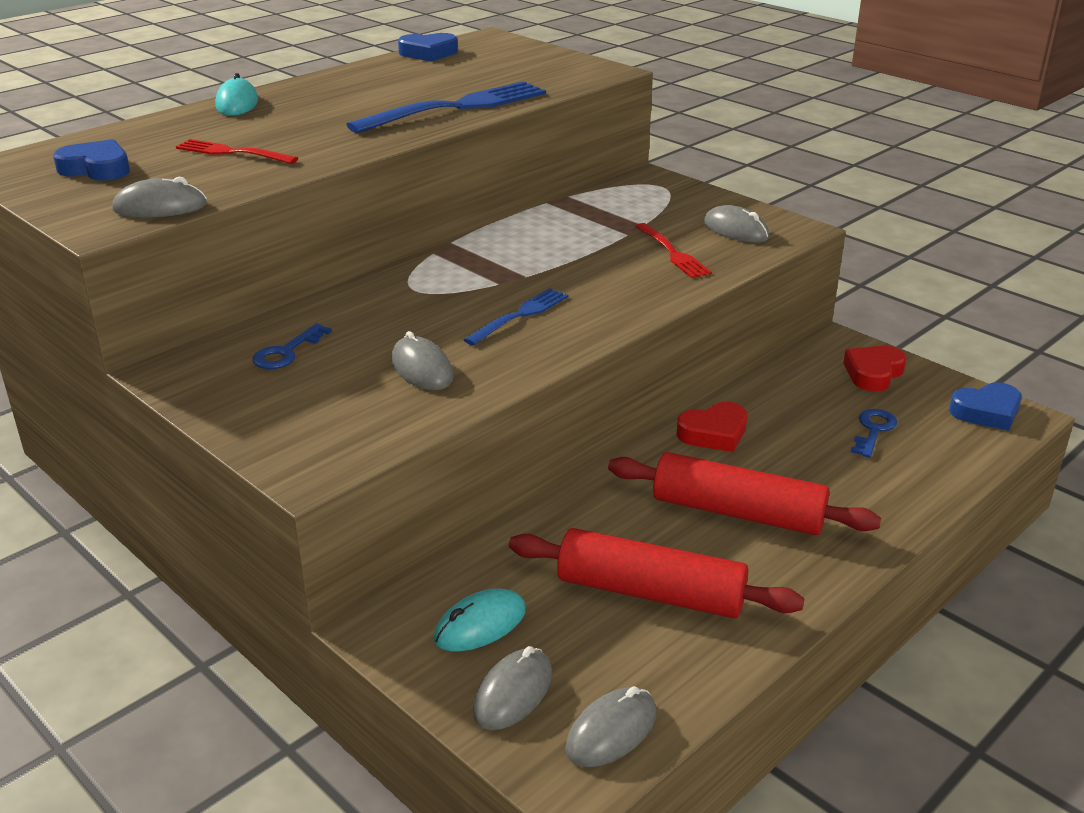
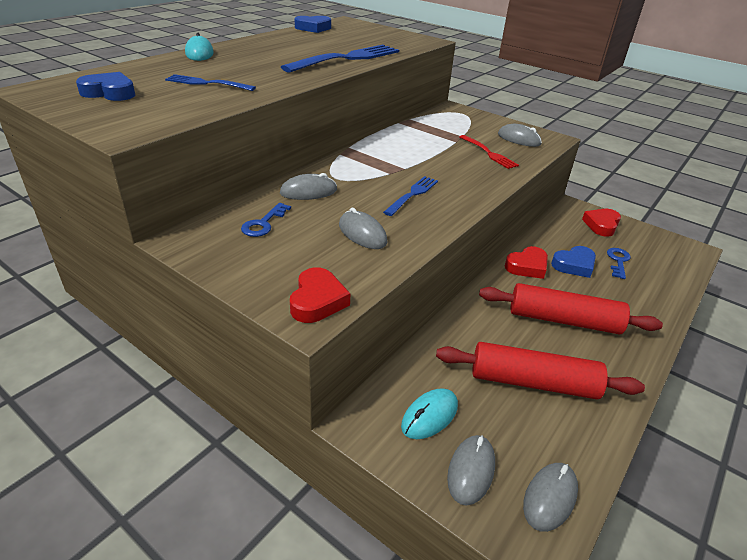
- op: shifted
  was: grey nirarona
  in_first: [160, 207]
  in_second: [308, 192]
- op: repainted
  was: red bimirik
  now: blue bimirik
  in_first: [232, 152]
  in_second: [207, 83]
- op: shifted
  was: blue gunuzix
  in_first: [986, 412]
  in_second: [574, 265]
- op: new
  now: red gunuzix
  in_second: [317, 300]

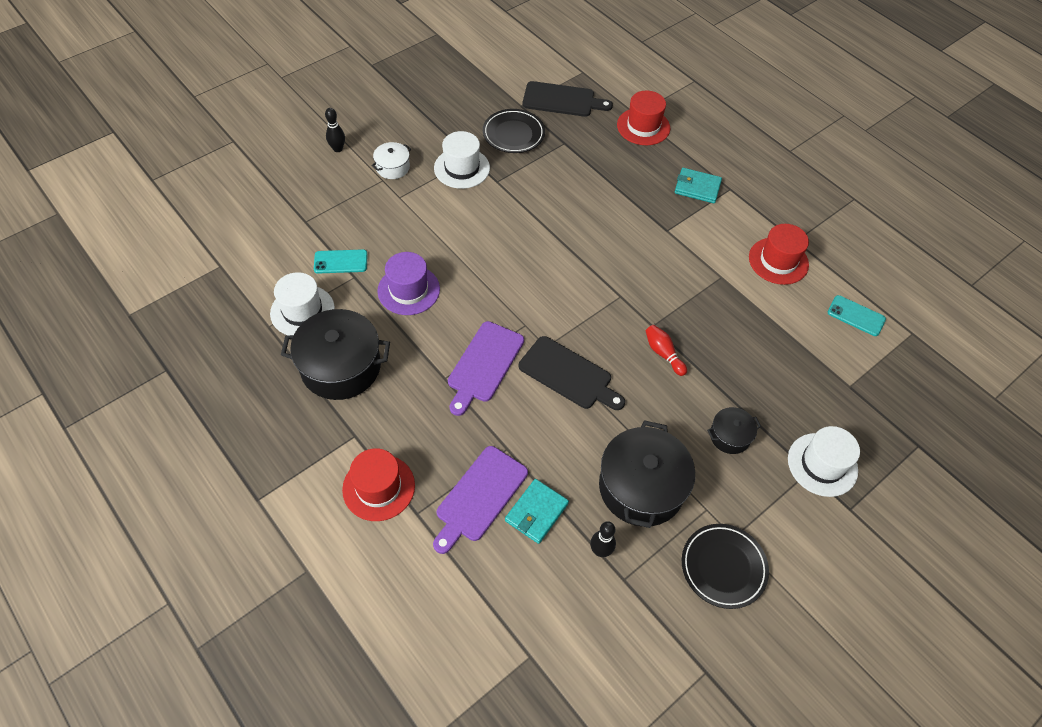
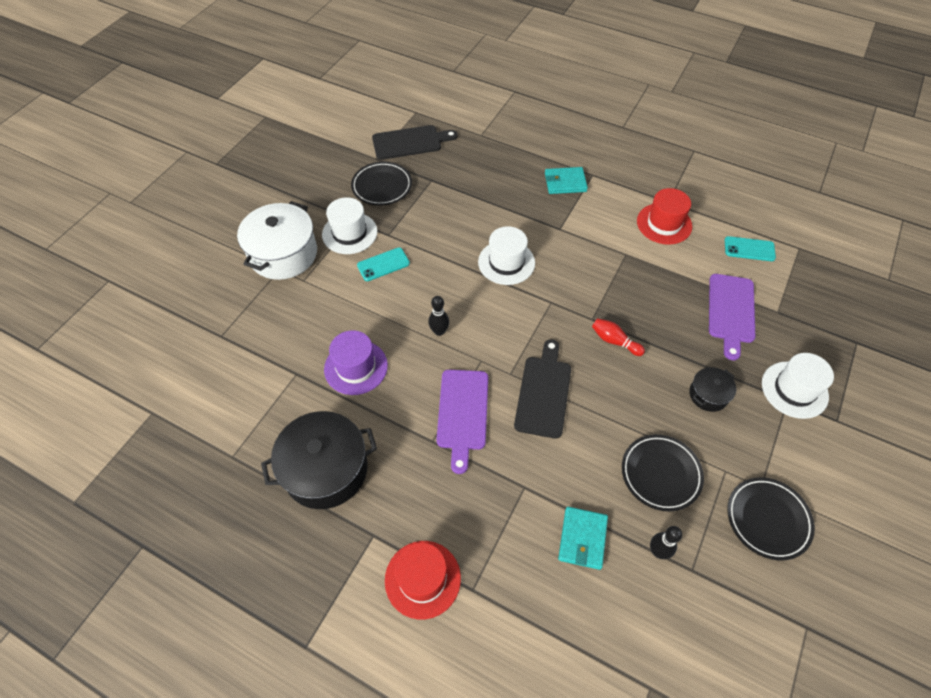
- op: shifted
  was: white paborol
  in_first: [302, 311]
  in_second: [506, 262]
- op: shifted
  was: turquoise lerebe
  in_first: [340, 262]
  in_second: [383, 264]
- op: shifted
  was: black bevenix
  in_first: [338, 149]
  in_second: [439, 331]
- op: scaled
  was: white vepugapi
  in_first: [393, 167]
  in_second: [283, 254]
  ratio: 2.01
- op: shifted
  was: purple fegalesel
  in_first: [479, 497]
  in_second: [731, 311]
- op: rotated
  was: black fegalesel
  in_first: [568, 374]
  in_second: [543, 392]
  clockwise: -90
- op: swapped
  was: black vepugapi
  now: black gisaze
  in_first: [641, 487]
  in_second: [660, 474]
- op: gone
  was: red paborol
  in_first: [643, 126]

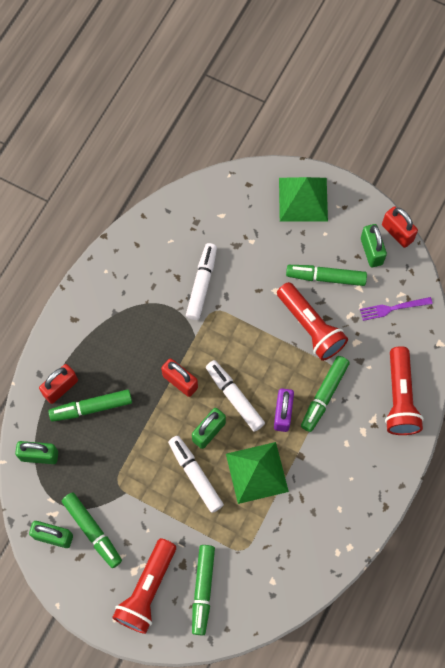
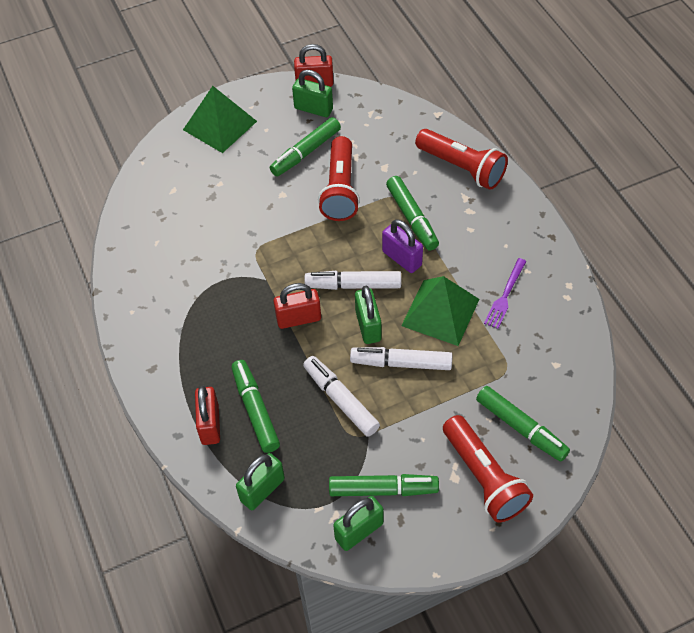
- op: rotated
  was: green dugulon
  in_first: [91, 407]
  in_second: [255, 410]
  clockwise: 135
- op: shifted
  was: white dugulon
  in_first: [202, 284]
  in_second: [341, 400]
- op: rotated
  was: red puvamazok
  in_first: [310, 327]
  in_second: [340, 190]
  clockwise: 90
- op: shifted
  was: purple bimirik
  in_first: [393, 308]
  in_second: [505, 295]

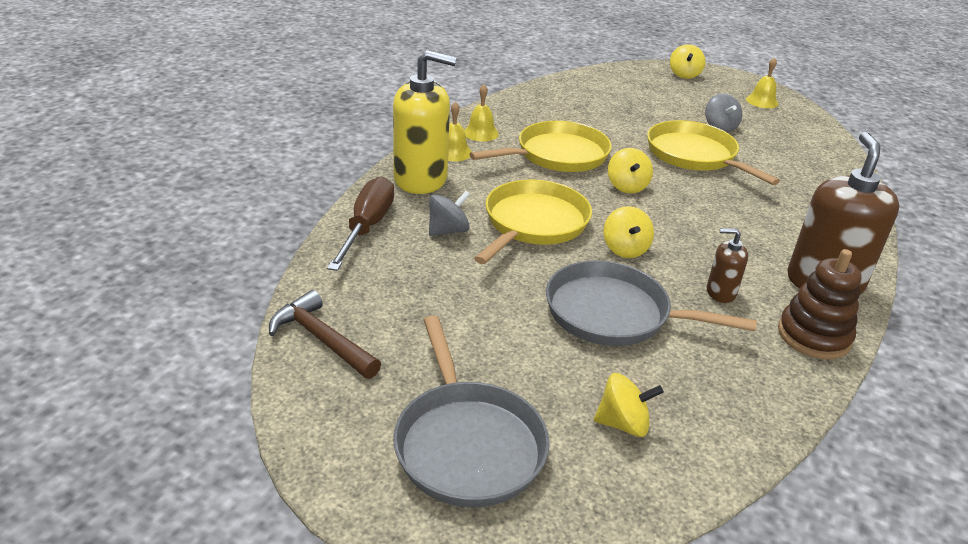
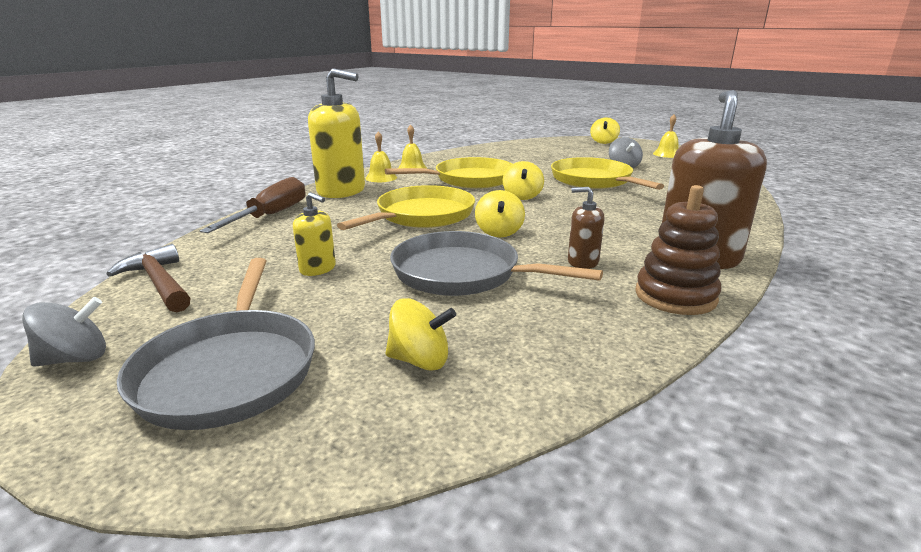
- op: shifted
  was: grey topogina
  in_first: [448, 231]
  in_second: [75, 358]
- op: new
  now: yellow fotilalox
  in_second: [318, 269]

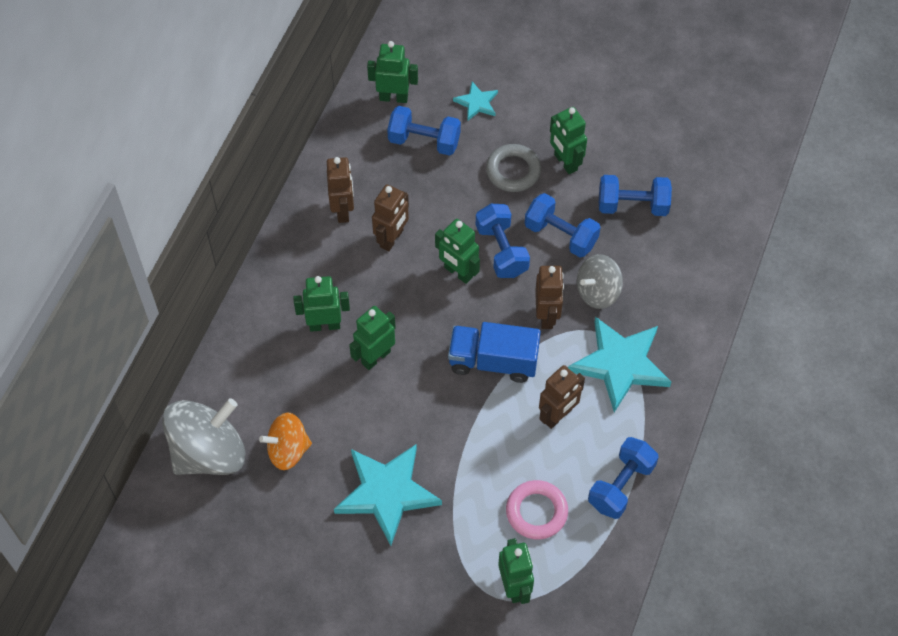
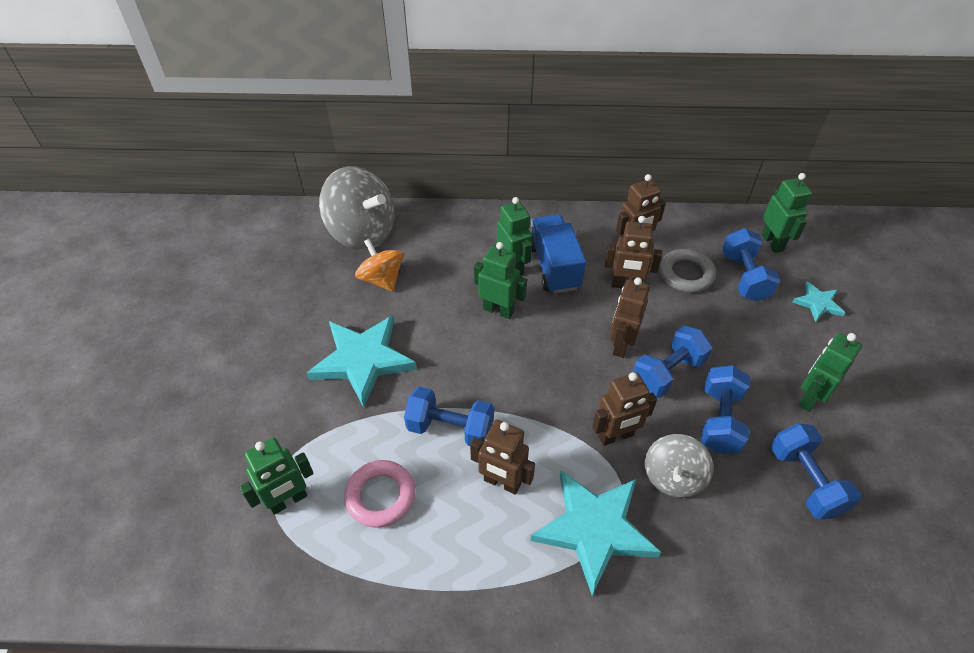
- op: repainted
  was: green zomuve
  now: brown zomuve
  in_first: [458, 272]
  in_second: [621, 345]
- op: shifted
  was: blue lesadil
  in_first: [493, 361]
  in_second: [554, 267]
- op: shifted
  was: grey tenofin
  in_first: [513, 171]
  in_second: [686, 274]
- op: rotated
  was: grey topogina
  in_first: [597, 292]
  in_second: [673, 477]
  clockwise: -105
- op: shifted
  was: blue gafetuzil
  in_first: [621, 485]
  in_second: [450, 428]

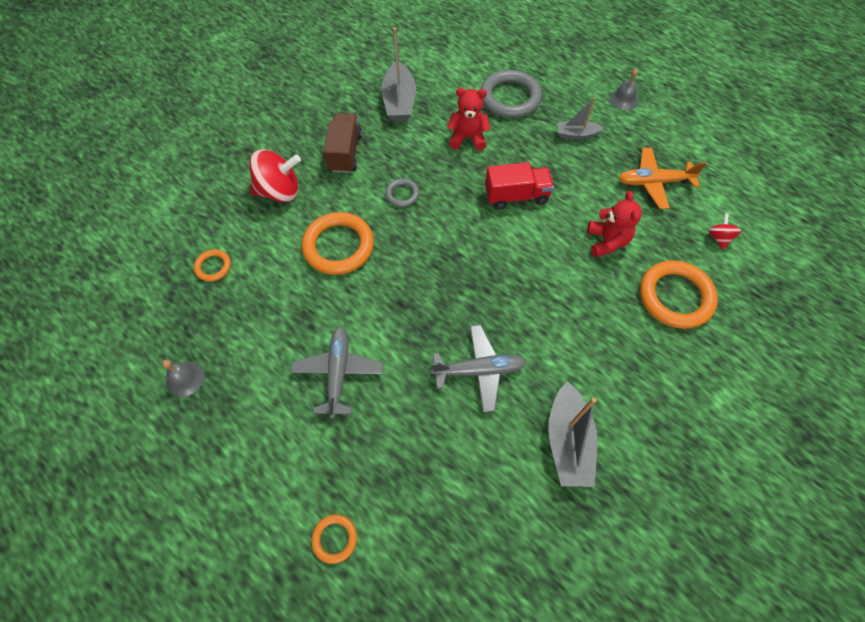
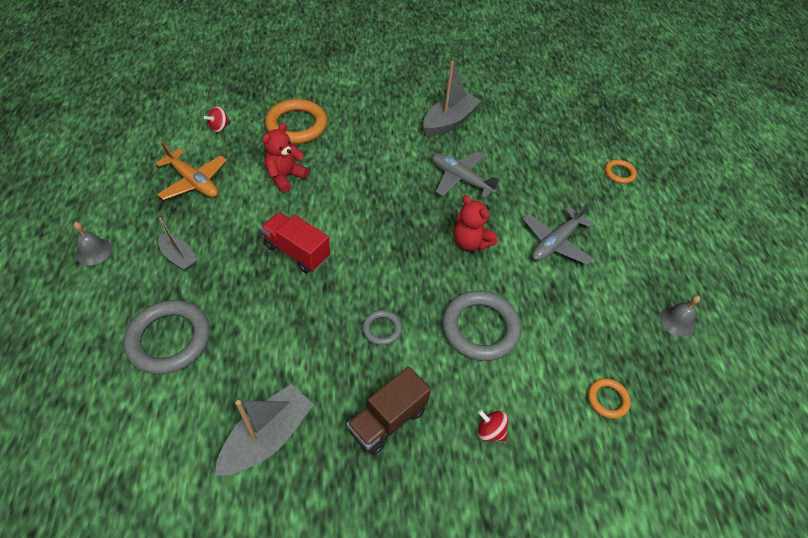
- op: scaled
  was: red topogina
  in_first: [280, 191]
  in_second: [490, 431]
  ratio: 0.49
- op: repainted
  was: orange tenofin
  now: grey tenofin
  in_first: [338, 246]
  in_second: [480, 328]
- op: shifted
  was: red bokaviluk
  in_first: [467, 138]
  in_second: [470, 242]

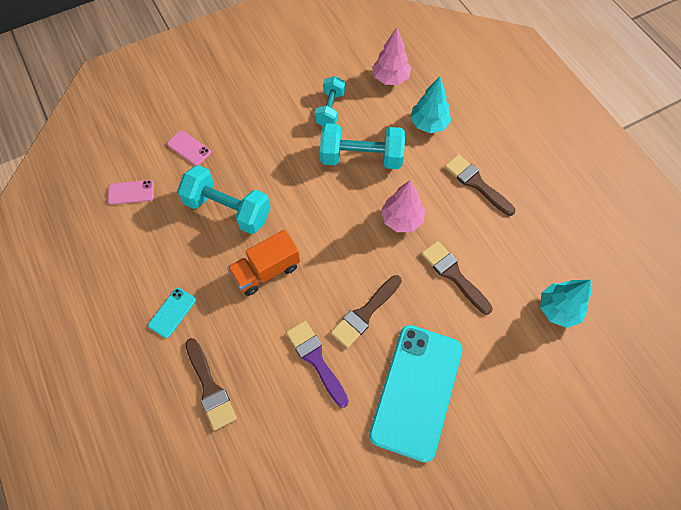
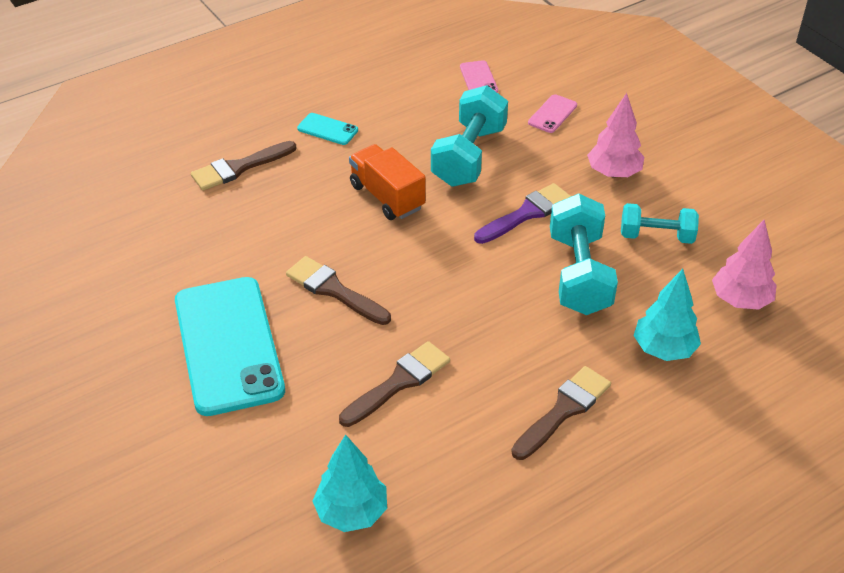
- op: shifted
  was: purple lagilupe
  in_first: [316, 359]
  in_second: [526, 213]
- op: rotated
  was: turquoise lerebe
  in_first: [416, 391]
  in_second: [228, 345]
  clockwise: 60
- op: shifted
  was: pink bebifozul
  in_first: [401, 219]
  in_second: [613, 173]

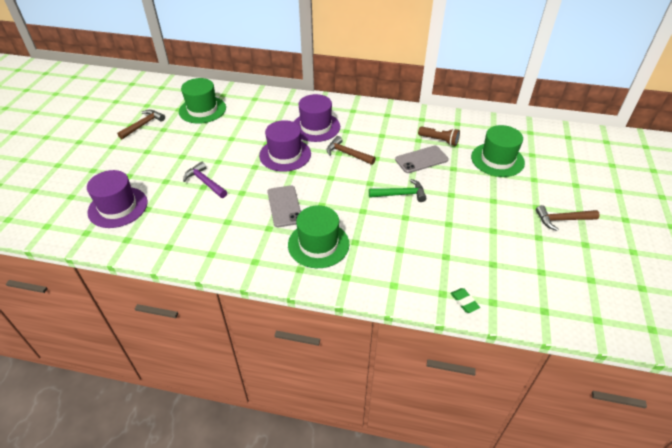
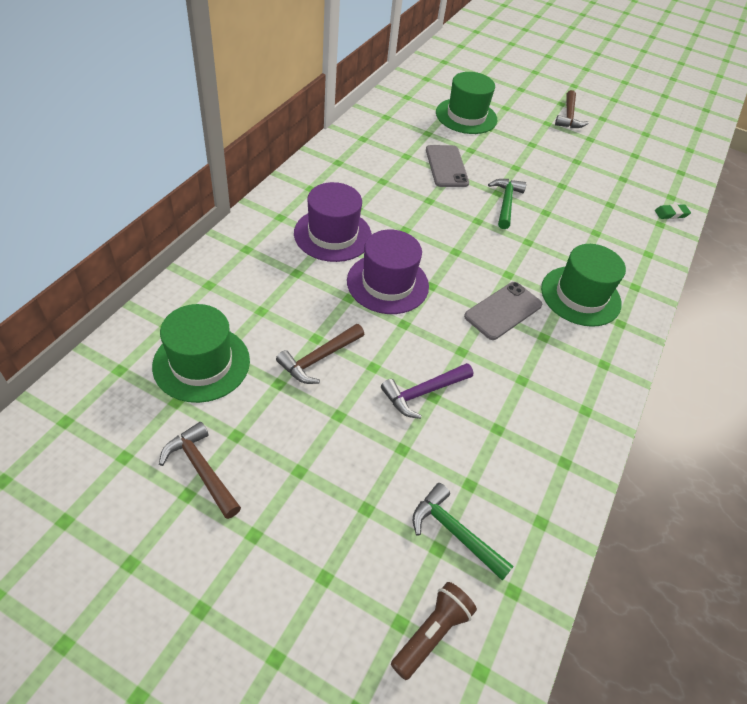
- op: swapped
  was: purple paborol
  now: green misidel
  in_first: [118, 207]
  in_second: [455, 532]
- op: rotated
  was: grey lerebe
  in_first: [284, 206]
  in_second: [503, 311]
  clockwise: -45
- op: shifted
  was: brown misidel
  in_first: [347, 154]
  in_second: [319, 358]
- op: shifted
  was: brown puvamazok
  in_first: [439, 140]
  in_second: [431, 633]

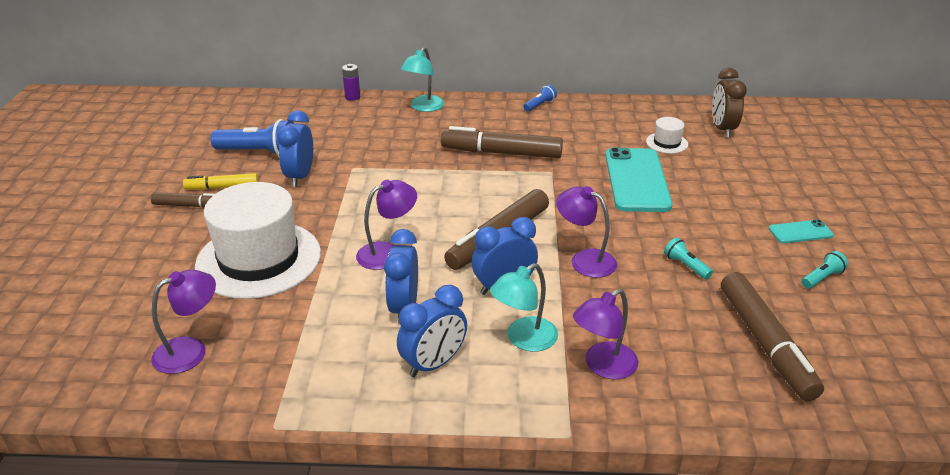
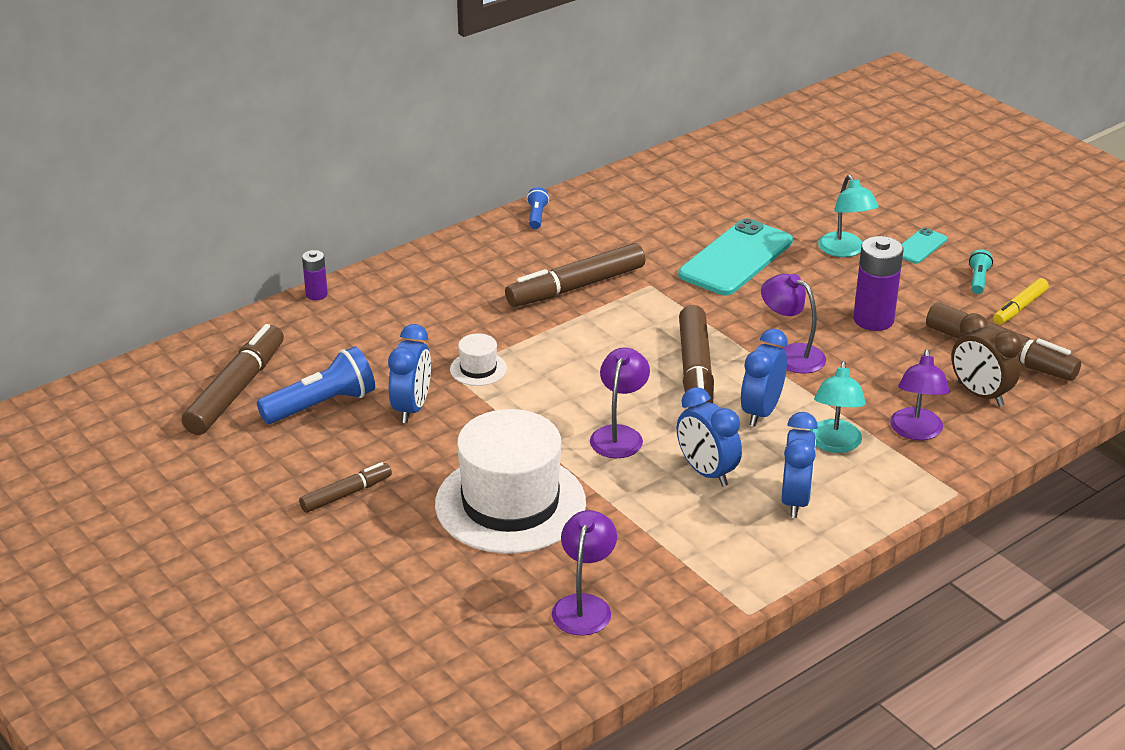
- op: shifted
  was: yellow dugulon
  in_first: [222, 187]
  in_second: [1019, 308]
- op: rotated
  was: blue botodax
  in_first: [300, 177]
  in_second: [412, 408]
  clockwise: -135
- op: shifted
  was: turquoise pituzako
  in_first: [423, 107]
  in_second: [845, 251]
- op: rotated
  was: purple pituzako
  in_first: [584, 260]
  in_second: [791, 355]
  clockwise: 45
- op: rotated
  was: turquoise lerebe
  in_first: [636, 180]
  in_second: [735, 258]
  clockwise: 75
- op: shifted
  was: white paborol
  in_first: [667, 143]
  in_second: [478, 369]
- op: swapped
  was: turquoise puvamazok
  now: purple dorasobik
  in_first: [686, 266]
  in_second: [873, 320]
- op: shifted
  was: brown botodax
  in_first: [722, 129]
  in_second: [980, 394]
- op: new
  now: brown dugulon
  in_second: [236, 390]

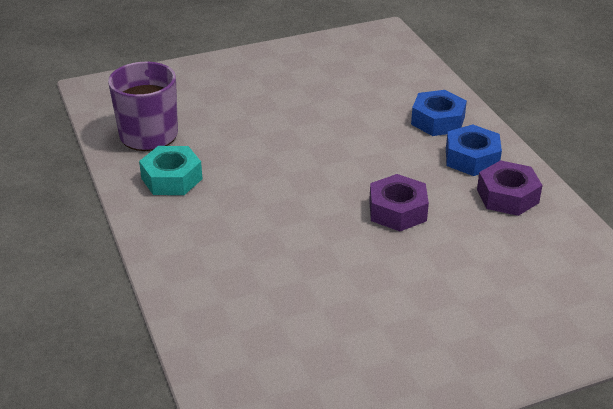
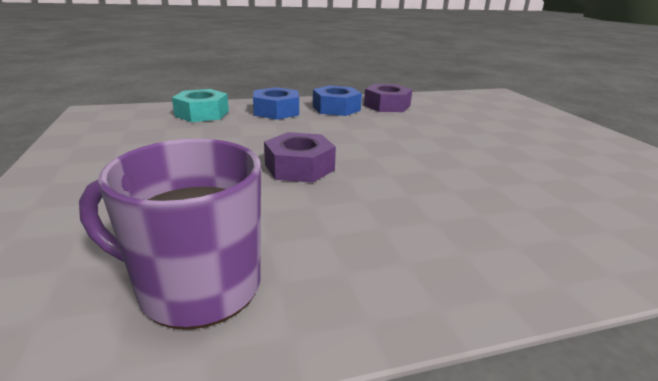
- op: shifted
  was: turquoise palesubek
  in_first: [172, 178]
  in_second: [202, 113]
- op: shifted
  was: purple palesubek
  in_first: [397, 211]
  in_second: [299, 167]

